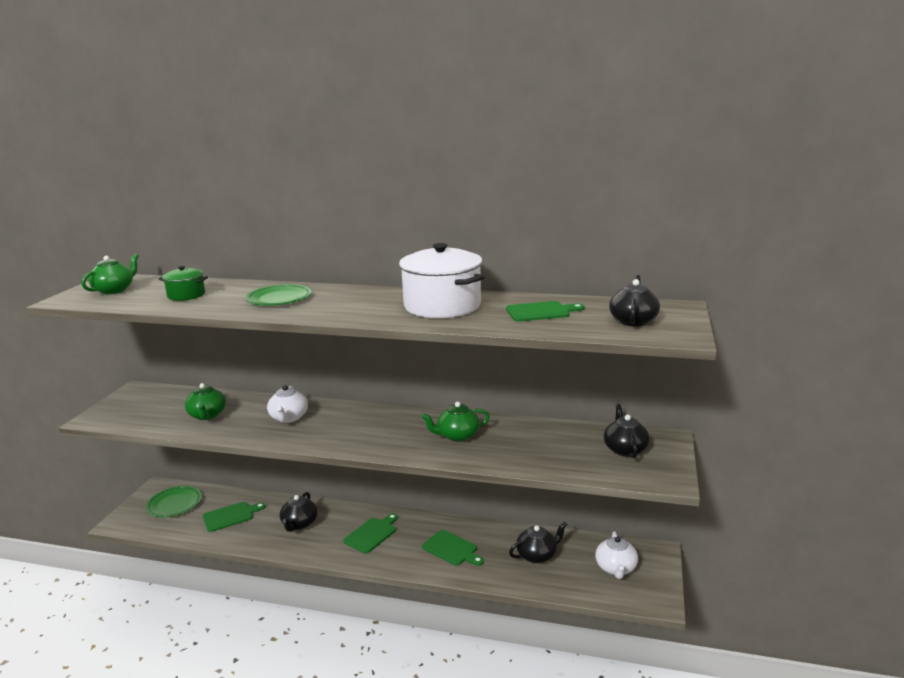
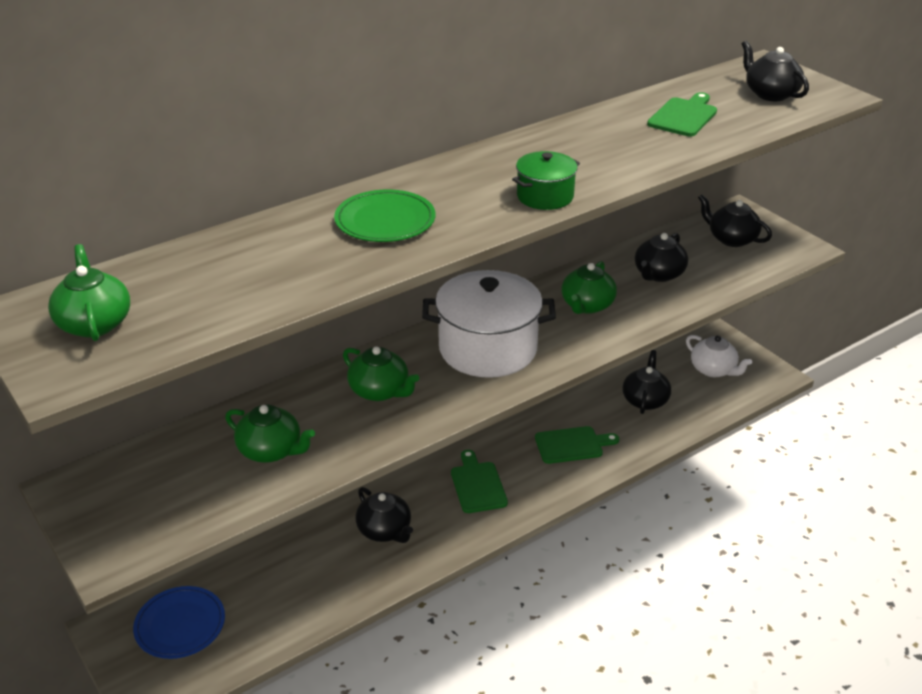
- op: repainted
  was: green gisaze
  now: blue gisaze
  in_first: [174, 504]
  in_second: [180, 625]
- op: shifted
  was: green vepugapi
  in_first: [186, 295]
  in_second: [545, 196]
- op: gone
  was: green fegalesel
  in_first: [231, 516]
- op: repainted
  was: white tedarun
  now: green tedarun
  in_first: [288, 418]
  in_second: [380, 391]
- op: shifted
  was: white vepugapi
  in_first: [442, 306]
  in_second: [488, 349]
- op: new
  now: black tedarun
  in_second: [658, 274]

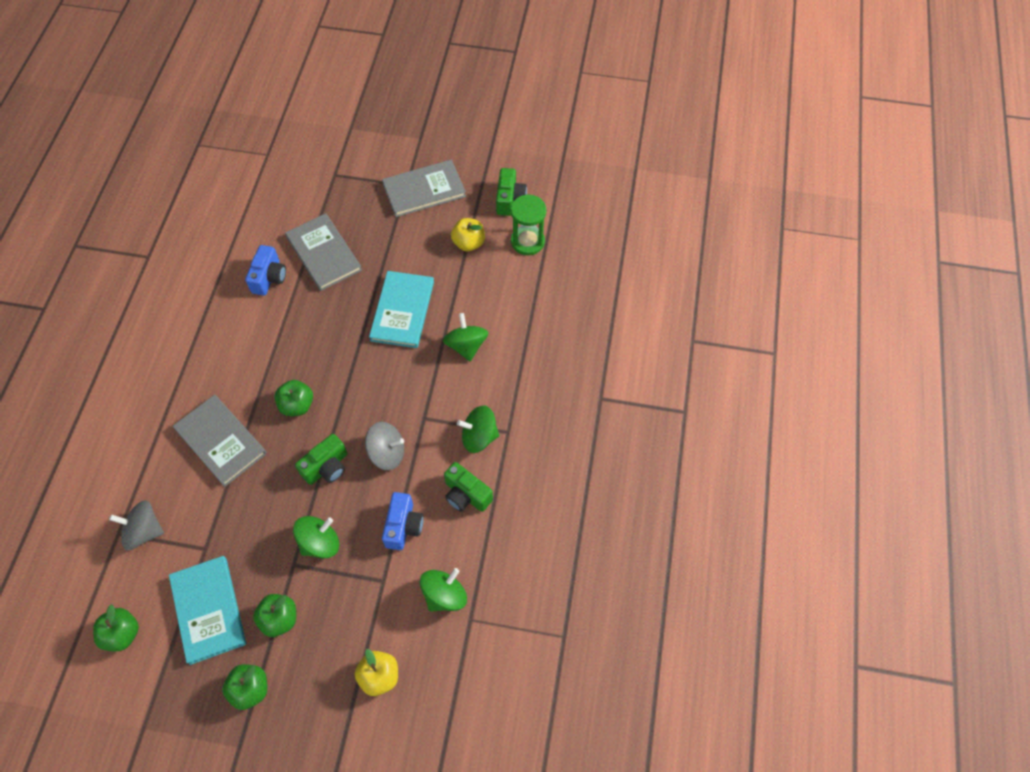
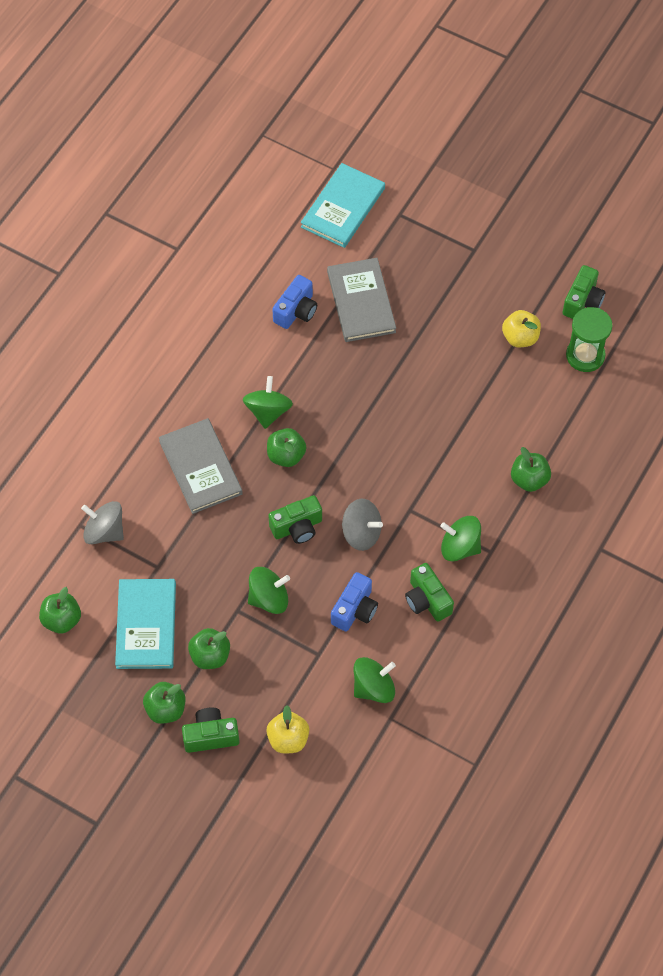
- op: shifted
  was: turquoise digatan
  in_first: [402, 311]
  in_second: [343, 207]
- op: gone
  was: grey digatan
  in_first: [424, 190]
- op: shifted
  was: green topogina
  in_first: [466, 346]
  in_second: [268, 411]
- op: new
  now: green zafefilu
  in_second: [211, 736]
- op: new
  now: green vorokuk
  in_second: [529, 479]

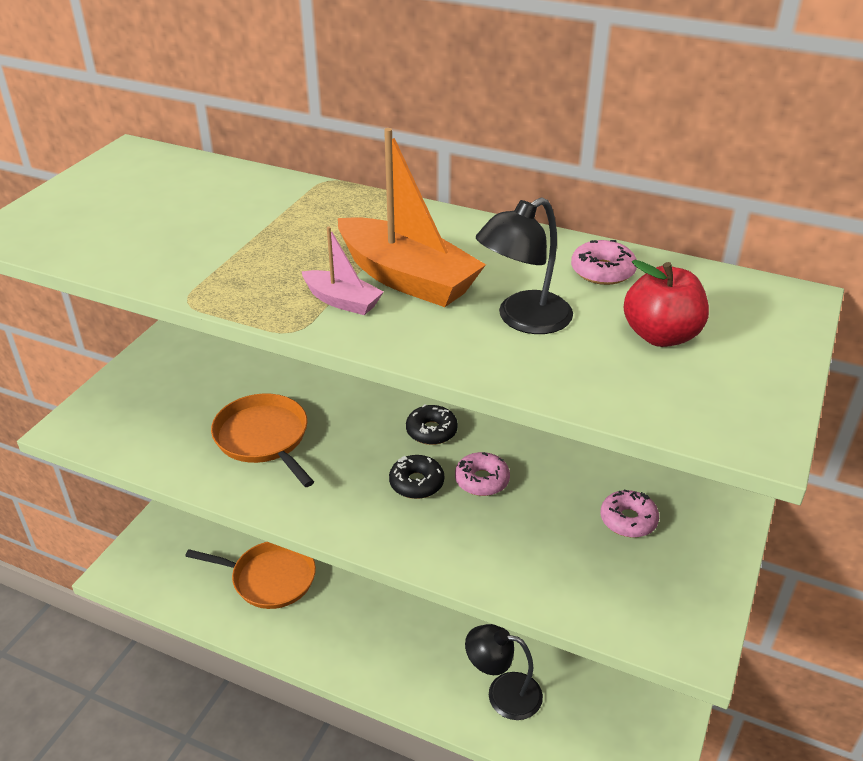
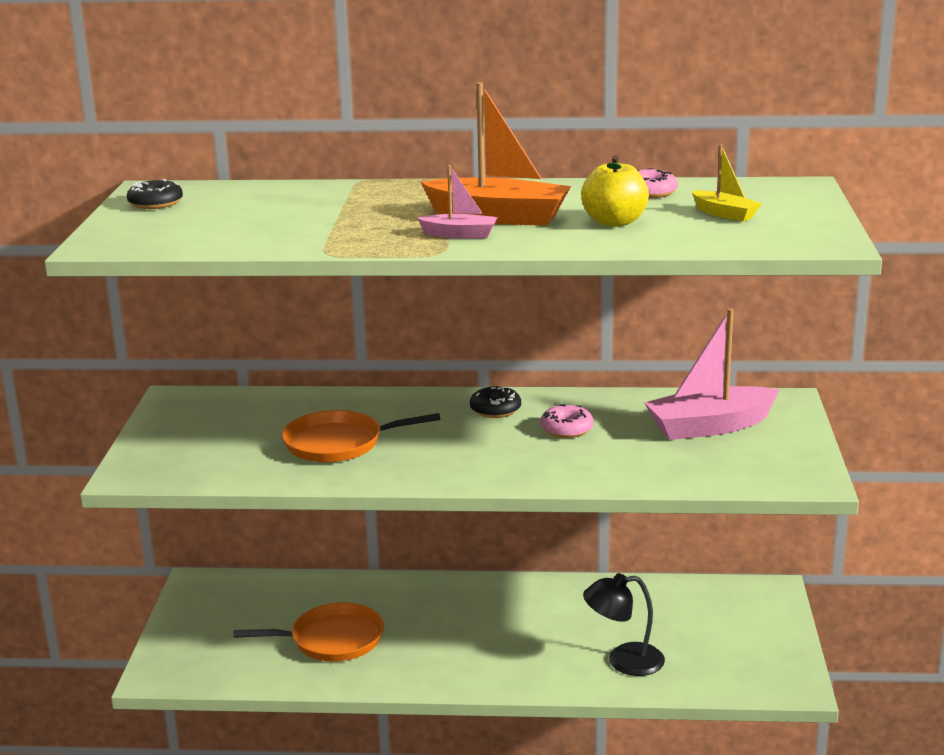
- op: rotated
  was: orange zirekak
  in_first: [264, 438]
  in_second: [339, 443]
  clockwise: -45
- op: shifted
  was: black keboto
  in_first: [416, 483]
  in_second: [155, 203]
- op: swapped
  was: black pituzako
  now: yellow vorokuk
  in_first: [523, 319]
  in_second: [614, 222]
- op: swapped
  was: pink keboto
  now: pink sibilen
  in_first: [628, 520]
  in_second: [710, 426]
- op: swapped
  was: red vorokuk
  now: yellow sibilen
  in_first: [661, 335]
  in_second: [724, 214]

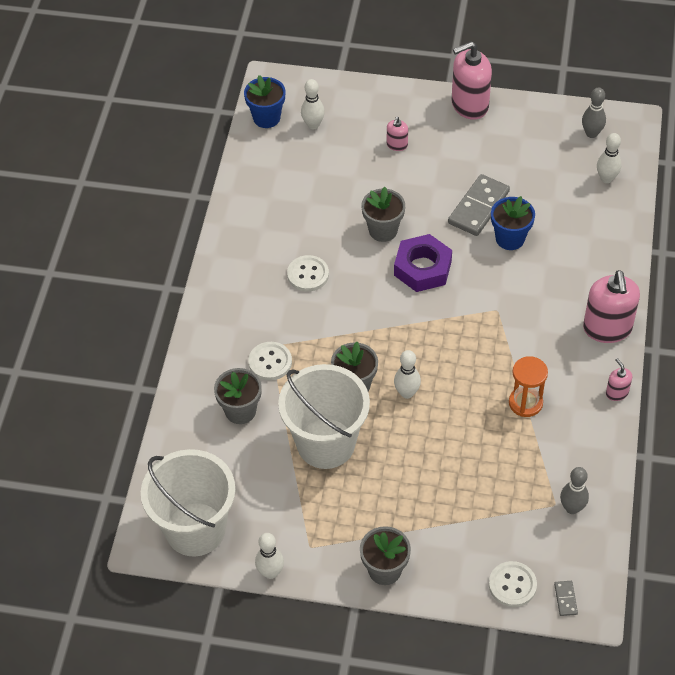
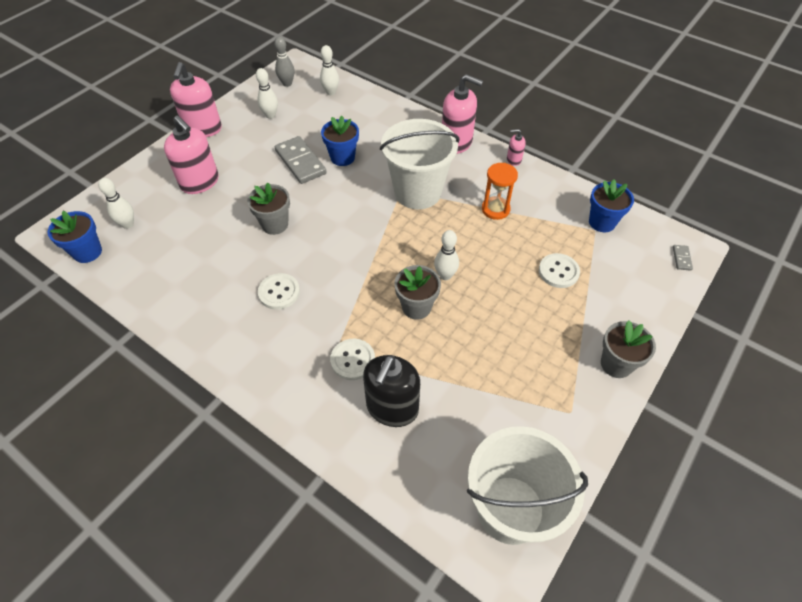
- op: swapped
  was: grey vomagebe
  now: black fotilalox
  in_first: [240, 411]
  in_second: [392, 408]
- op: shifted
  was: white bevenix
  in_first: [270, 572]
  in_second: [270, 115]
- op: shifted
  was: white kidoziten
  in_first: [326, 443]
  in_second: [417, 192]
- op: scaled
  was: pink fotilalox
  in_first: [397, 145]
  in_second: [200, 182]
  ratio: 2.09
- op: gone
  was: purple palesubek
  in_first: [422, 268]
- op: shifted
  was: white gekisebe
  in_first: [512, 585]
  in_second: [558, 271]
- op: rotated
  was: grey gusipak
  in_first: [565, 599]
  in_second: [681, 258]
  clockwise: 75
- op: swapped
  was: grey bevenix
  now: blue vomagebe
  in_first: [572, 508]
  in_second: [602, 222]

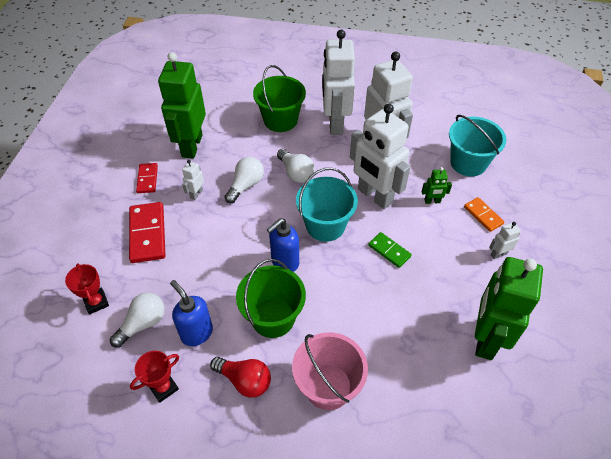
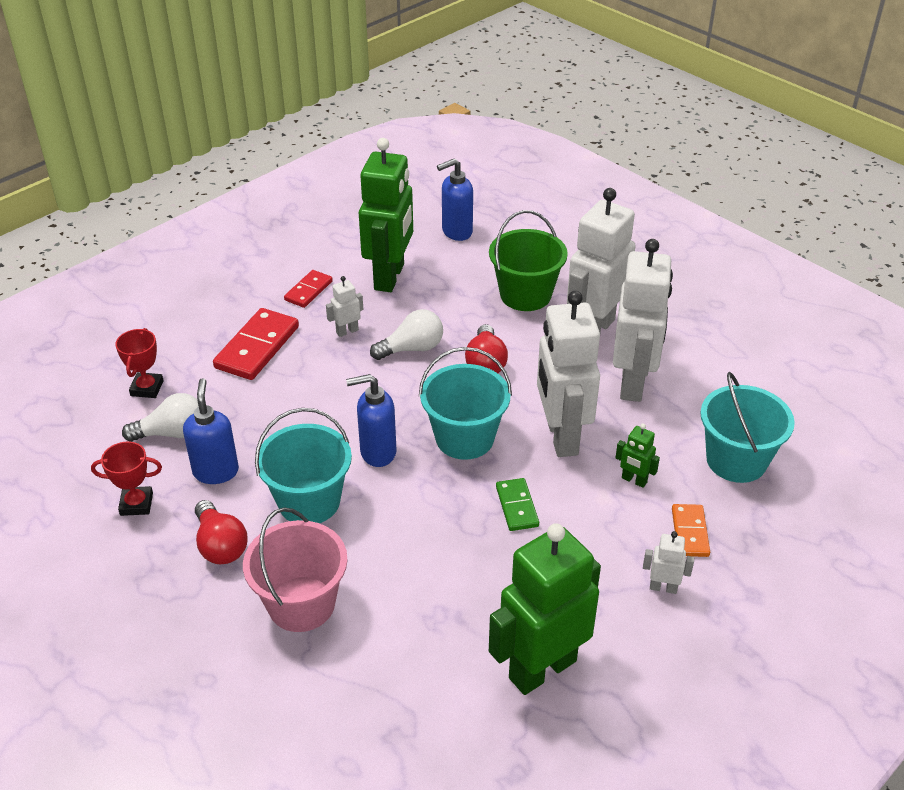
- op: rotated
  was: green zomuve
  in_first: [191, 146]
  in_second: [390, 277]
  clockwise: 150
- op: repainted
  was: green kidoziten
  now: turquoise kidoziten
  in_first: [273, 317]
  in_second: [309, 501]
- op: repainted
  was: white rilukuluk
  now: red rilukuluk
  in_first: [296, 173]
  in_second: [485, 363]
- op: new
  now: blue fotilalox
  in_second: [456, 232]

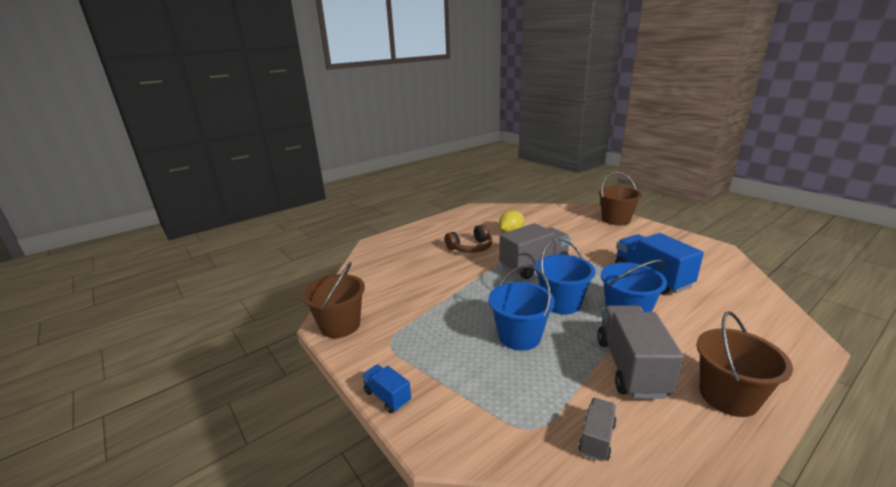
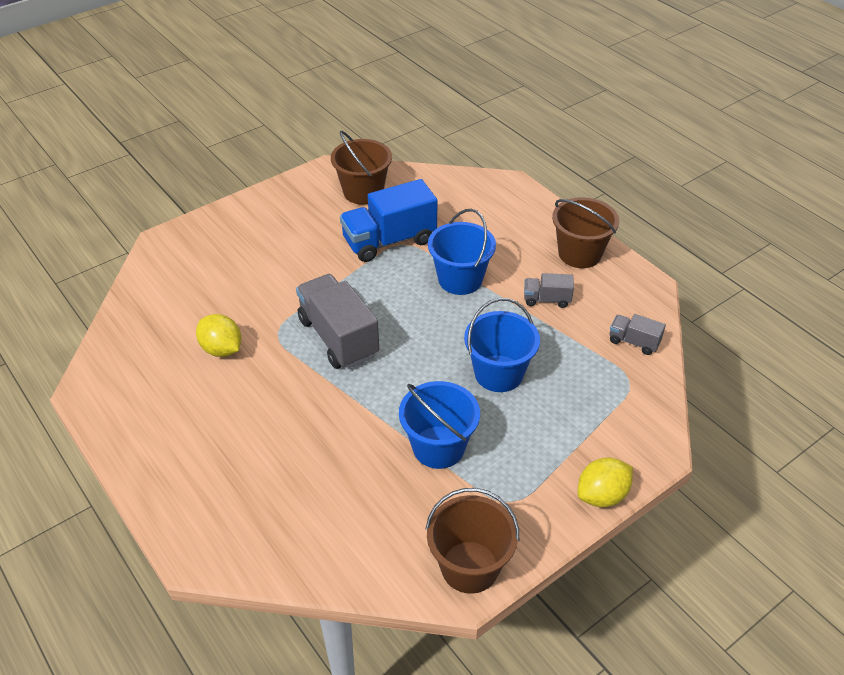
- op: swapped
  was: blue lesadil
  now: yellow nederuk
  in_first: [387, 397]
  in_second: [602, 495]
- op: gone
  was: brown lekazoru
  in_first: [471, 248]
- op: shifted
  was: blue kidoziten
  in_first: [561, 303]
  in_second: [438, 447]
- op: scaled
  was: grey lesadil
  in_first: [631, 367]
  in_second: [546, 299]
  ratio: 0.49
- op: shifted
  was: brown kidoziten
  in_first: [616, 220]
  in_second: [363, 192]

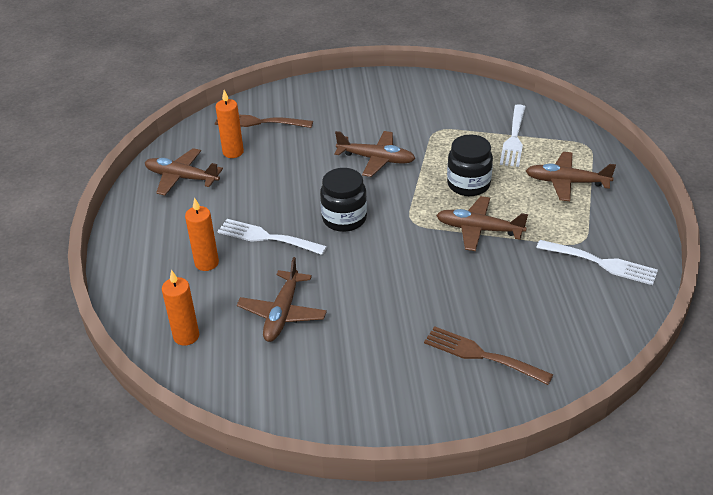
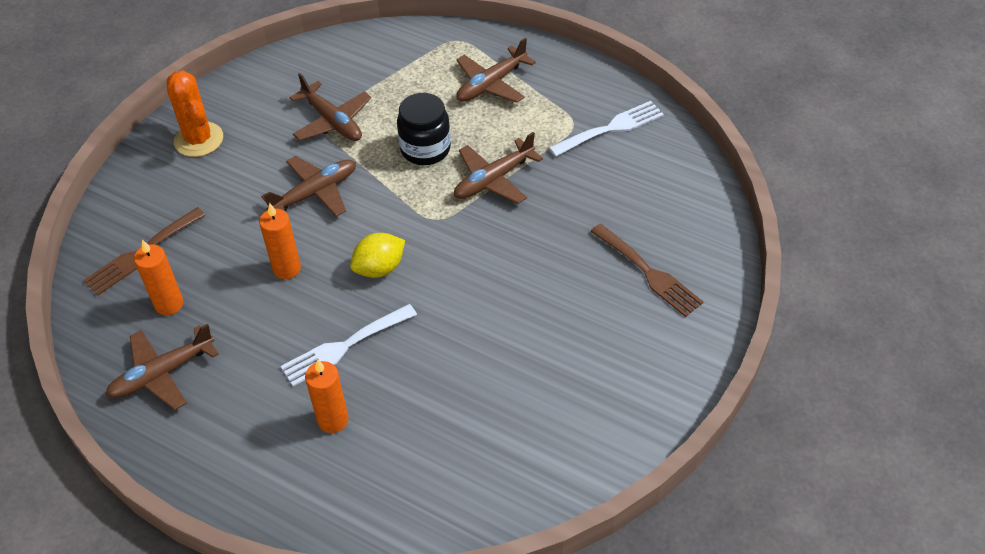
- op: shifted
  was: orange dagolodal
  in_first: [186, 336]
  in_second: [287, 268]
- op: shifted
  was: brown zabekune
  in_first: [282, 313]
  in_second: [332, 121]
- op: swapped
  was: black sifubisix
  now: yellow nederuk
  in_first: [344, 219]
  in_second: [379, 268]
- op: rotated
  was: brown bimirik
  in_first: [481, 355]
  in_second: [649, 272]
  clockwise: -105
- op: gone
  was: white bimirik
  in_first: [514, 138]
- op: new
  now: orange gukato
  in_second: [199, 139]

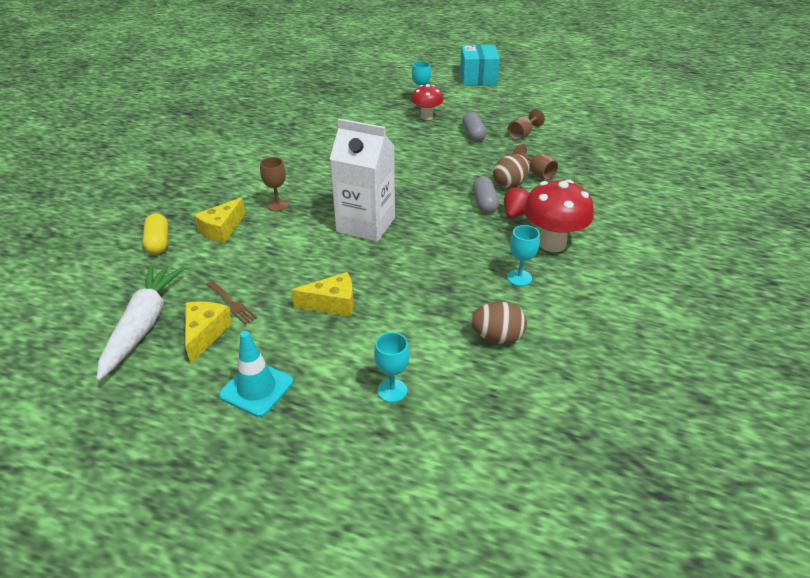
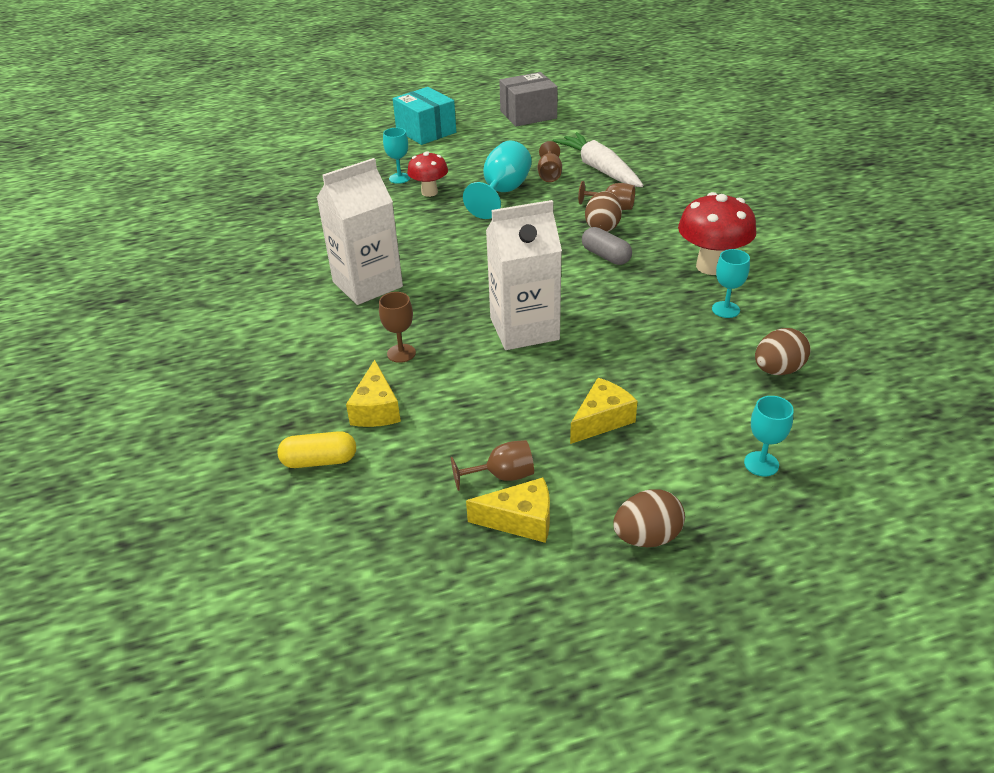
- op: shifted
  was: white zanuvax
  in_first: [143, 325]
  in_second: [599, 169]
- op: rotated
  was: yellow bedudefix
  in_first: [158, 242]
  in_second: [319, 461]
  clockwise: -45
- op: rotated
  was: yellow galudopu
  in_first: [205, 334]
  in_second: [520, 520]
  clockwise: 120
- op: swapped
  was: brown bimirik
  now: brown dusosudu
  in_first: [231, 303]
  in_second: [502, 476]
- op: swapped
  was: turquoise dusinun
  now: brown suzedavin
  in_first: [256, 388]
  in_second: [647, 537]
- op: swapped
  was: grey bedudefix
  now: turquoise dusosudu
  in_first: [473, 134]
  in_second: [502, 192]
- op: gone
  was: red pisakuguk
  in_first: [515, 214]
- op: new
  now: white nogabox
  in_second: [367, 284]
- op: new
  now: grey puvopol
  in_second: [528, 114]

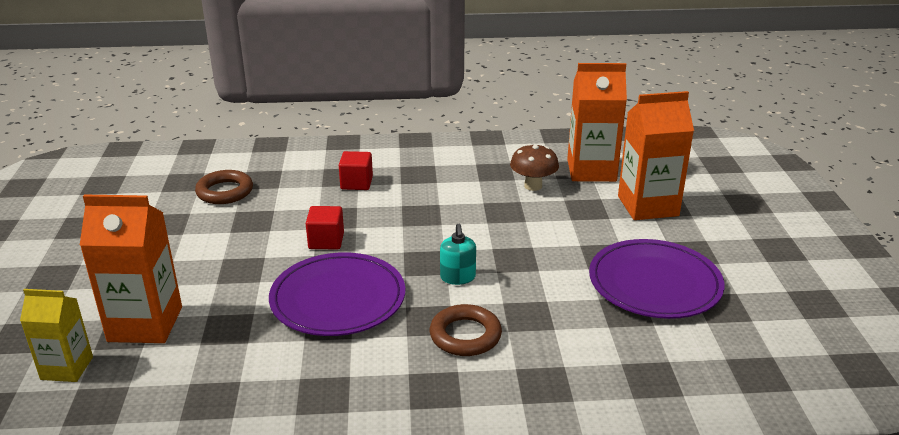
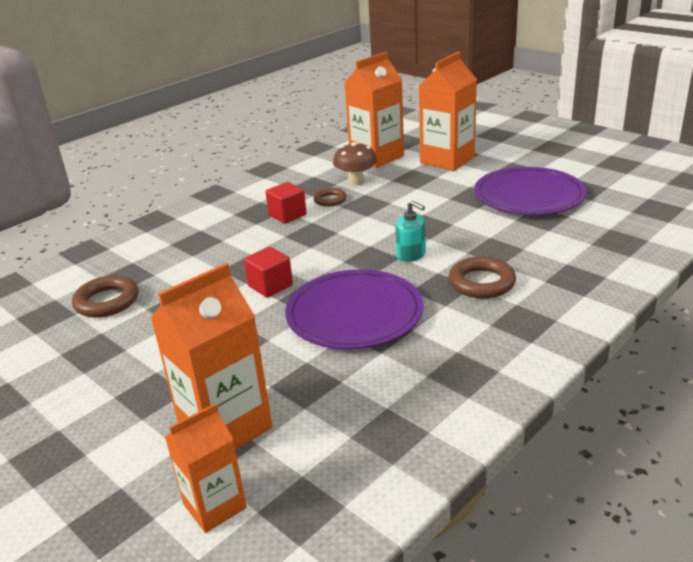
- op: repainted
  was: yellow nogabox
  now: orange nogabox
  in_first: [67, 368]
  in_second: [215, 506]
- op: shifted
  was: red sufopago
  in_first: [356, 183]
  in_second: [287, 215]
- op: new
  now: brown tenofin
  in_second: [330, 200]

